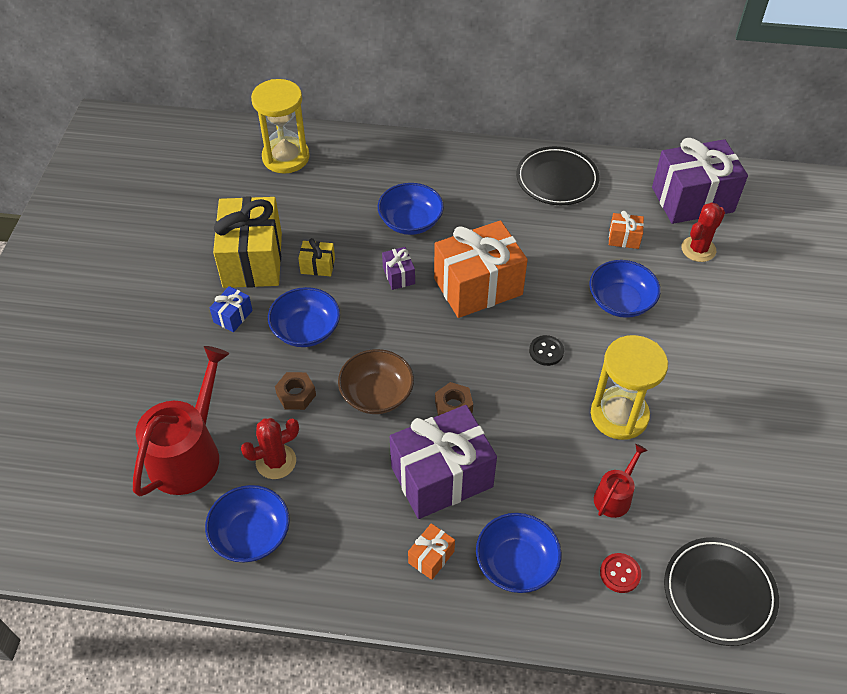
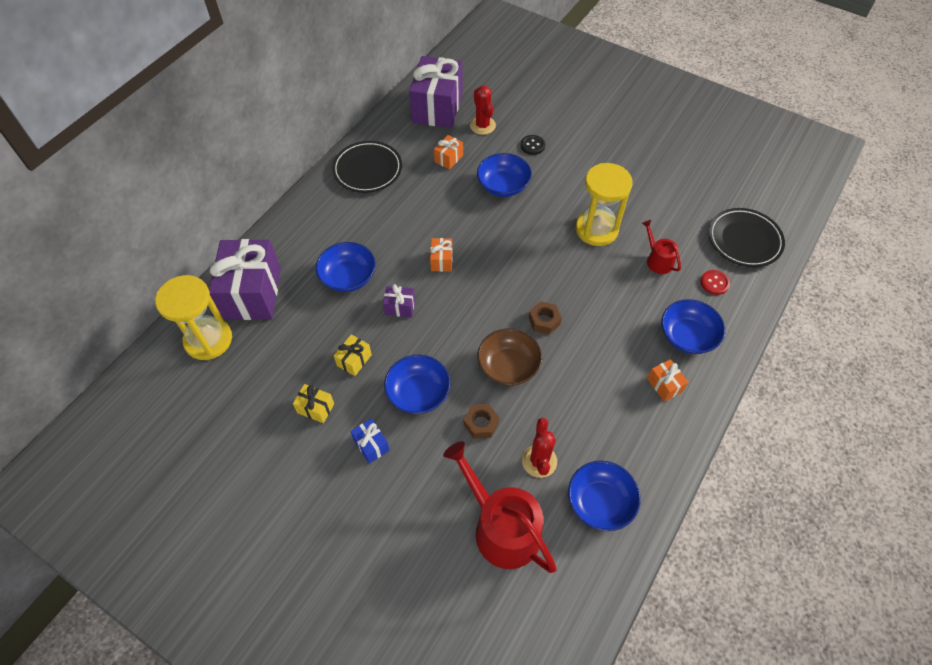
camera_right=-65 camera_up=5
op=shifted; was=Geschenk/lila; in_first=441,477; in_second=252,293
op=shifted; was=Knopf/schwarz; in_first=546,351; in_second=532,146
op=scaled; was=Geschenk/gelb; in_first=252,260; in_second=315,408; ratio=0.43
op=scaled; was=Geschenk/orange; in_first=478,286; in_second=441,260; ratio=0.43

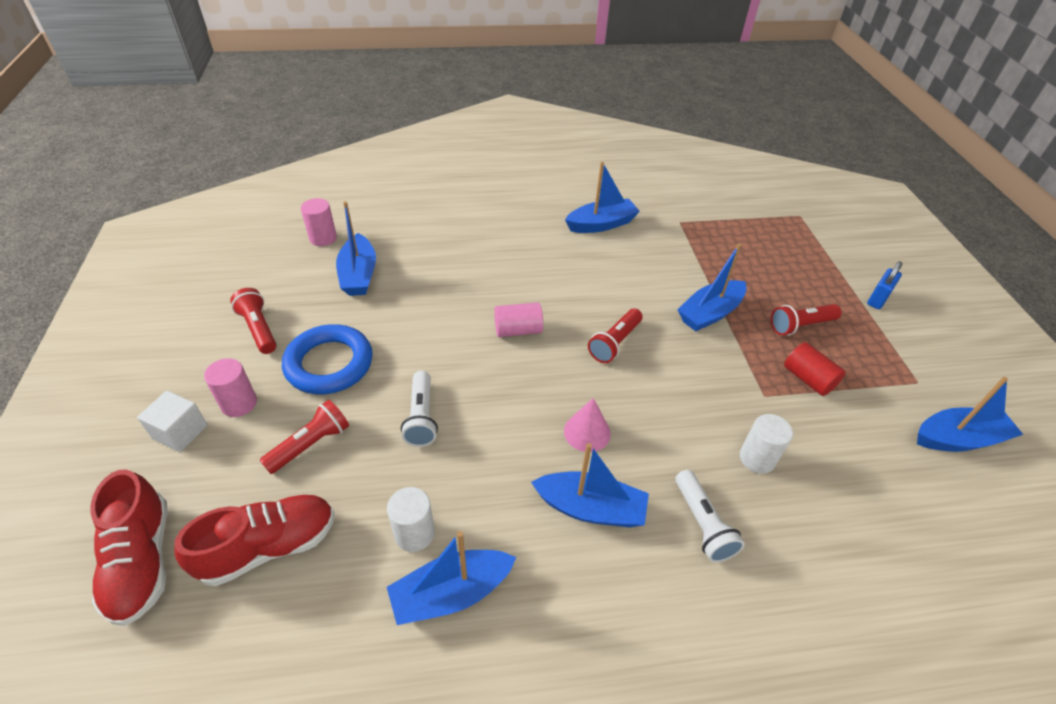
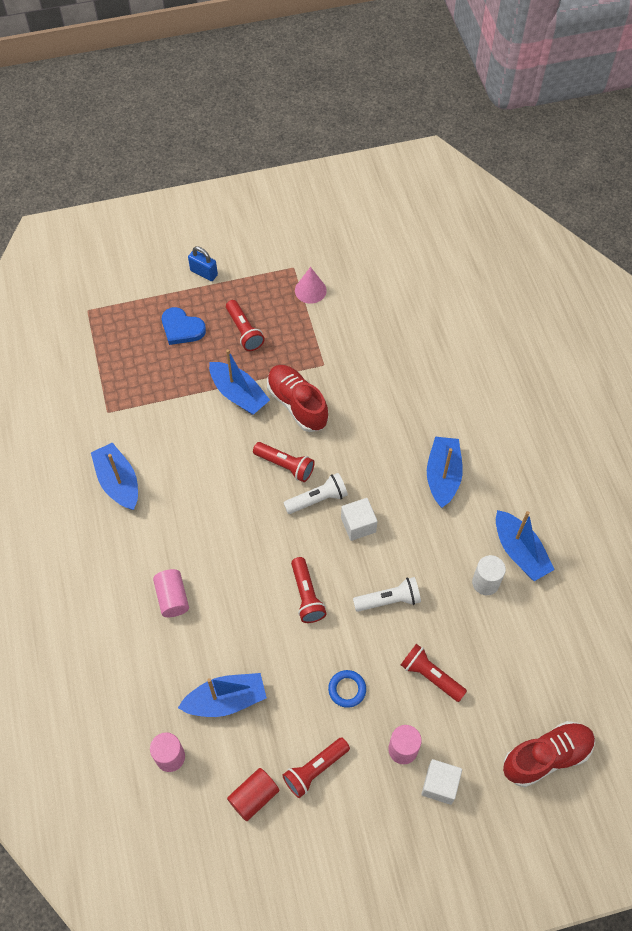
camera_right=-95 camera_up=15
op=gone; was=Vollzylinder/weiß; in_first=757,458
op=gone; was=Boot/blau; in_first=958,439
op=new; now=Herz/blau; in_second=182,328
op=new; now=Taschenlampe/rot; in_second=307,595
op=new; now=Kubus/weiß; in_second=358,525
op=shifted; was=Schuh/rot; in_first=269,547; in_second=297,404
op=shifted; was=Vollzylinder/rosa; in_first=518,330; in_second=172,598
op=shifted; was=Kegel/rosa; in_first=587,432; in_second=310,290
op=shifted; was=Taschenlampe/weiß; in_first=703,524; in_second=317,499
op=shifted; was=Vollzylinder/rot; in_first=808,379; in_second=254,797
op=scaled; was=Ring/blau; in_first=329,364; in_second=347,689; ratio=0.49

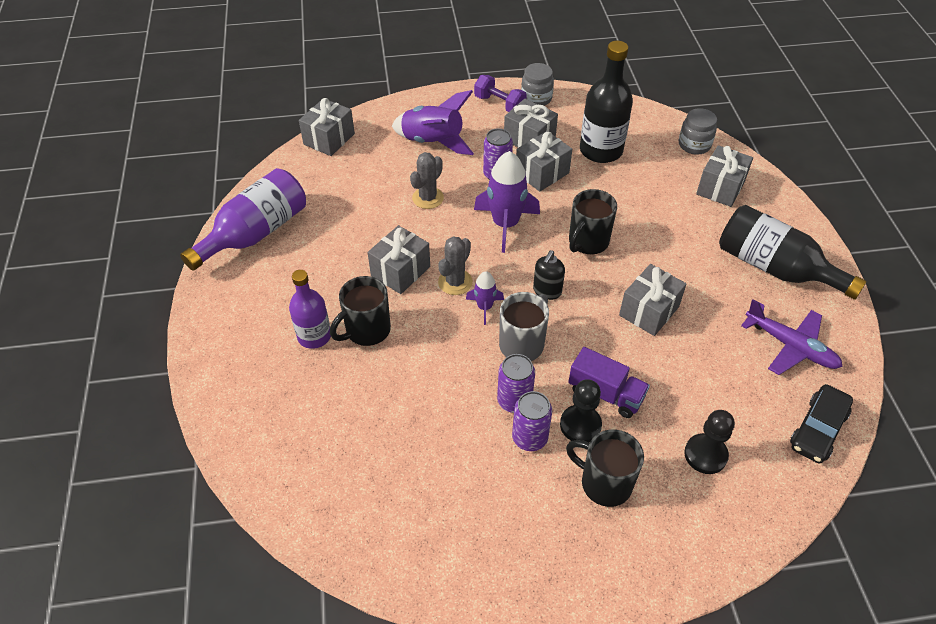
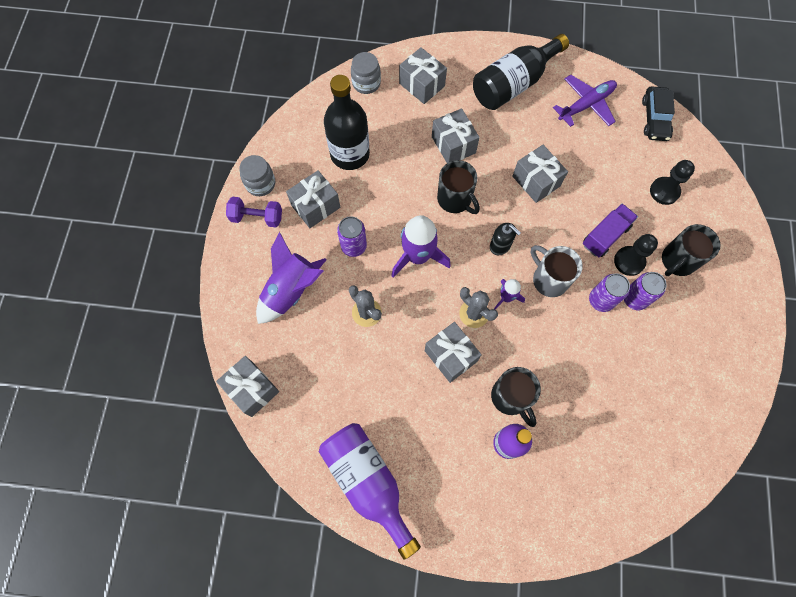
camera_right=-75 camera_up=20
op=shifted; was=Geschenk/grau; in_first=542,173; in_second=453,145
op=rotated; was=Hantel/lila; in_first=499,104; in_second=257,217; clockwise=45
op=rotated; was=Auto/schwarz; in_first=818,429; in_second=655,119; clockwise=45

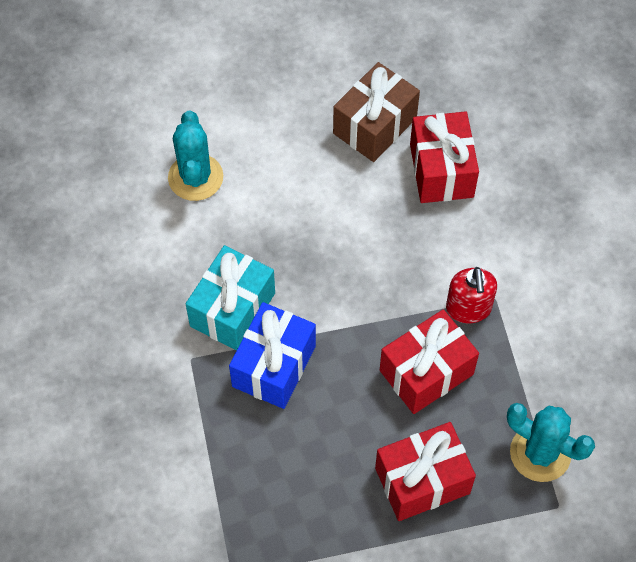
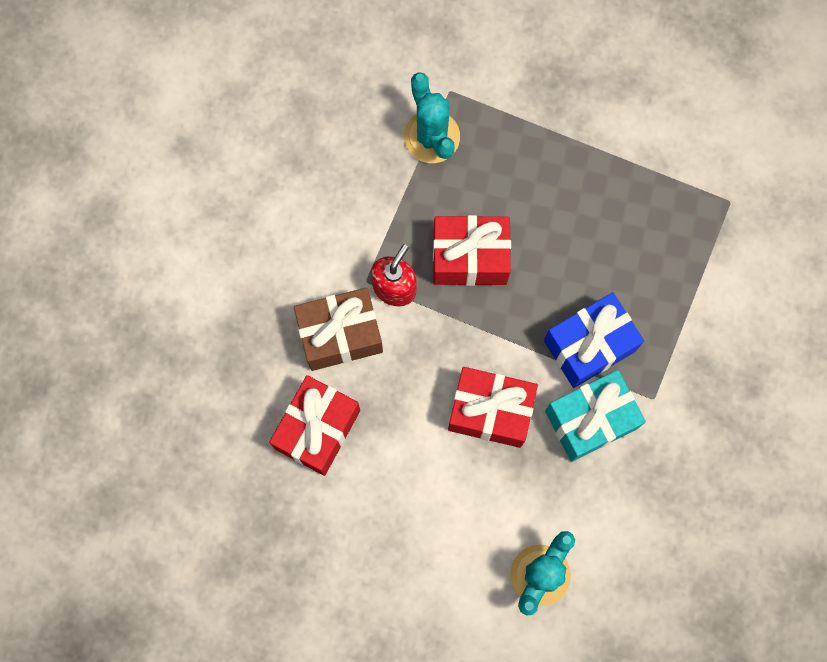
camera_right=-145 camera_up=15
op=shifted; was=Geschenk/braun; in_first=375,126; in_second=340,334
op=shifted; was=Geschenk/rot; in_first=422,481; in_second=490,411

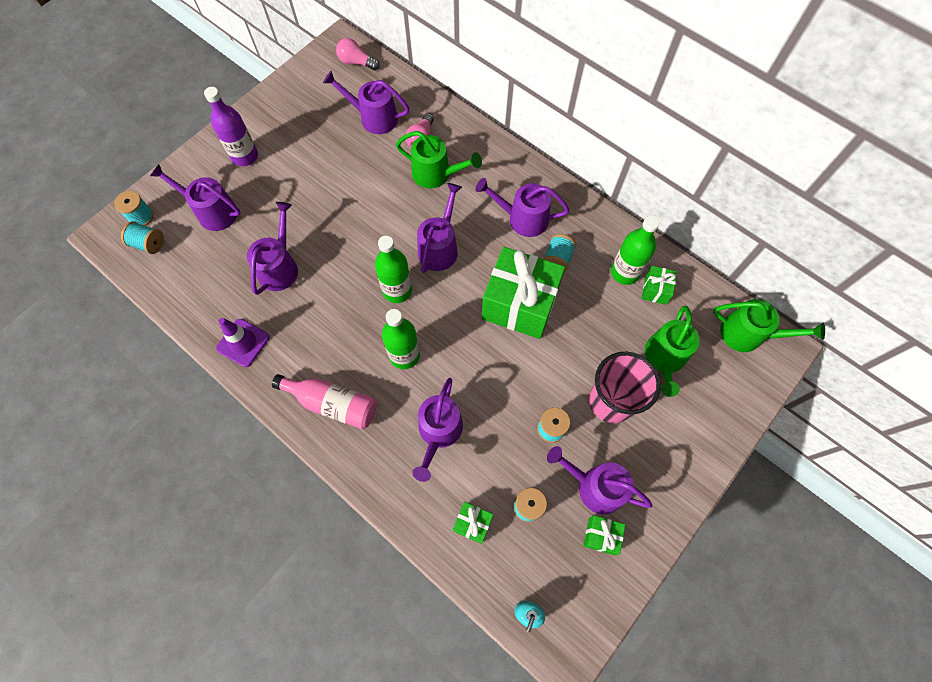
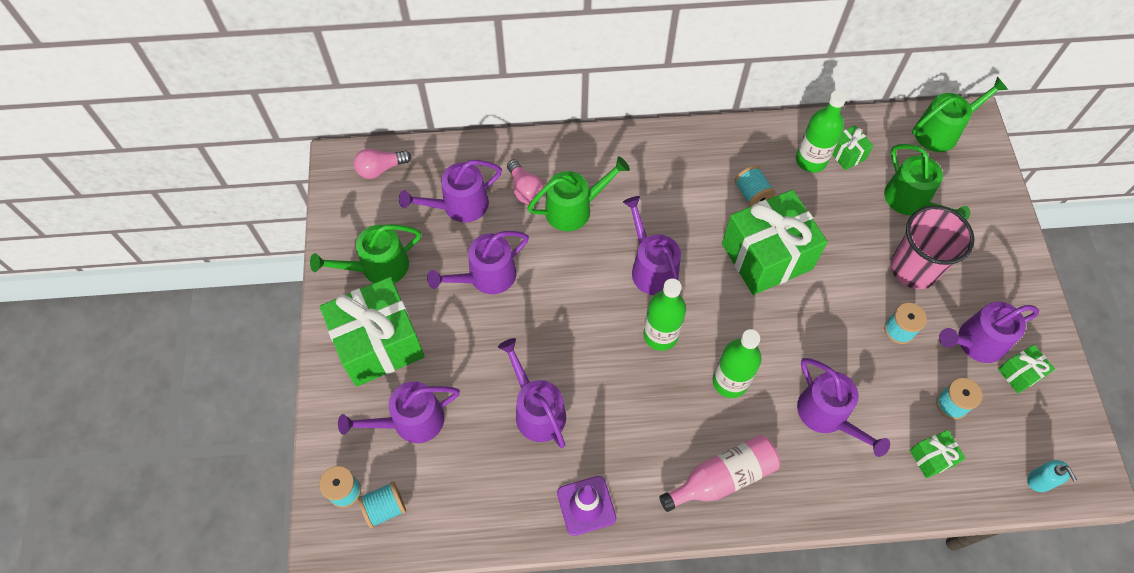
camera_right=-45 camera_up=-5
op=new; now=Gießkanne/grün; in_second=378,267
op=shifted; was=Gießkanne/lila; in_first=523,218; in_second=486,276
op=swapped; was=Flasche/lila; now=Geschenk/grün; in_first=245,156; in_second=379,343

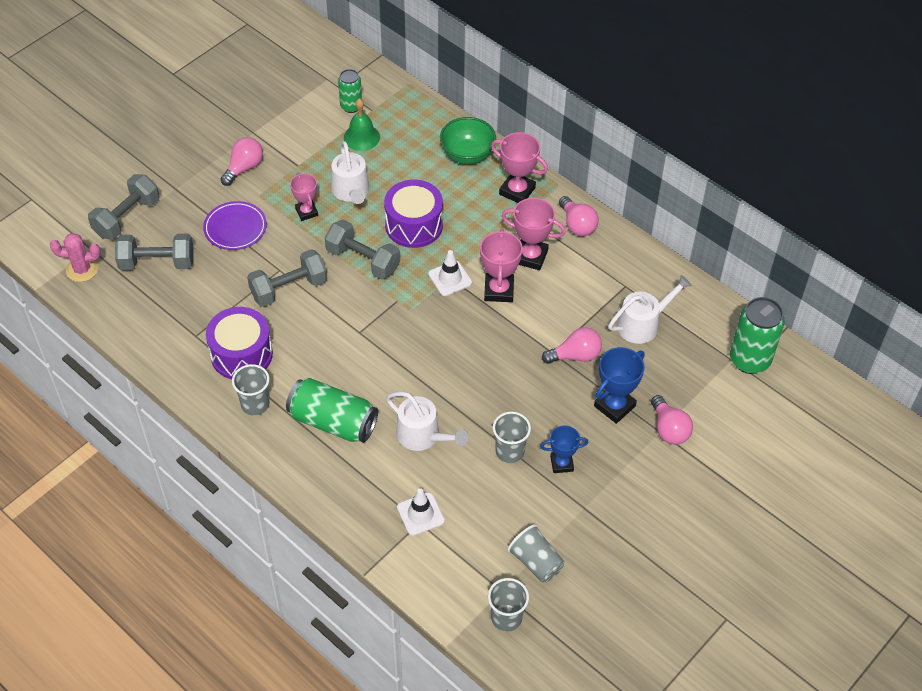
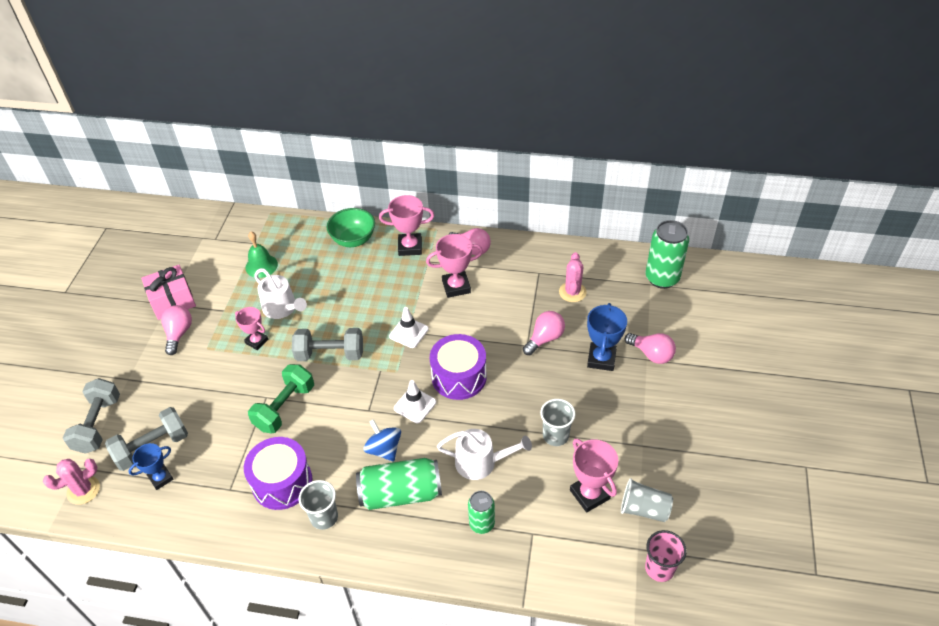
camera_right=-30 camera_up=-5
op=gone; was=Teller/lila; in_first=235,228
op=new; now=Geschenk/rosa; in_second=173,301
op=new; now=Kreisel/blau; in_second=384,449
op=shifted; was=Dose/grün; in_first=351,106; in_second=482,524
op=shifted; was=Trommel/lila; in_first=414,225; in_second=459,377
op=shifted; was=Leitkegel/weiß; in_first=420,514; in_second=415,405
op=shifted; was=Pokal/rosa; in_first=499,290; in_second=589,494
op=shifted; was=Pokal/blau; in_first=561,463; in_second=161,478
op=swapped; was=Gießkanne/weiß; now=Kaktus/rosa; in_first=642,324; in_second=572,292
op=repainted; was=Hantel/grau; now=Hantel/grün; in_first=289,288; in_second=285,407
op=repainted; was=Becher/grau; now=Becher/rosa; in_first=506,618; in_second=659,568

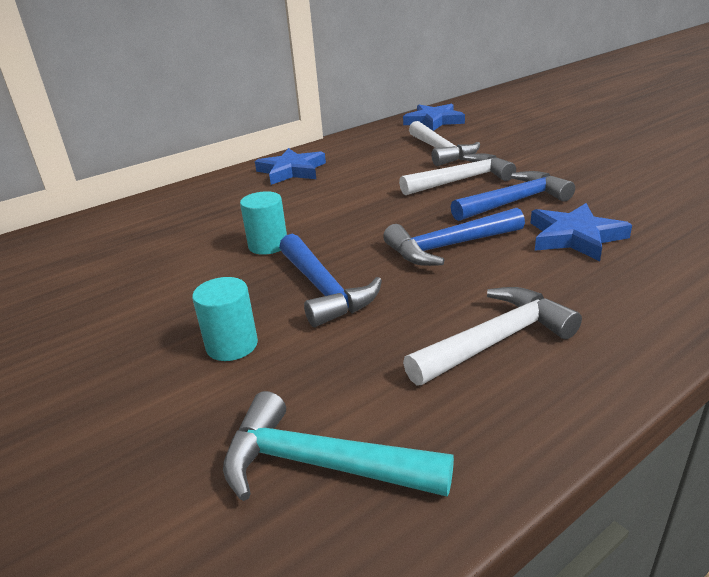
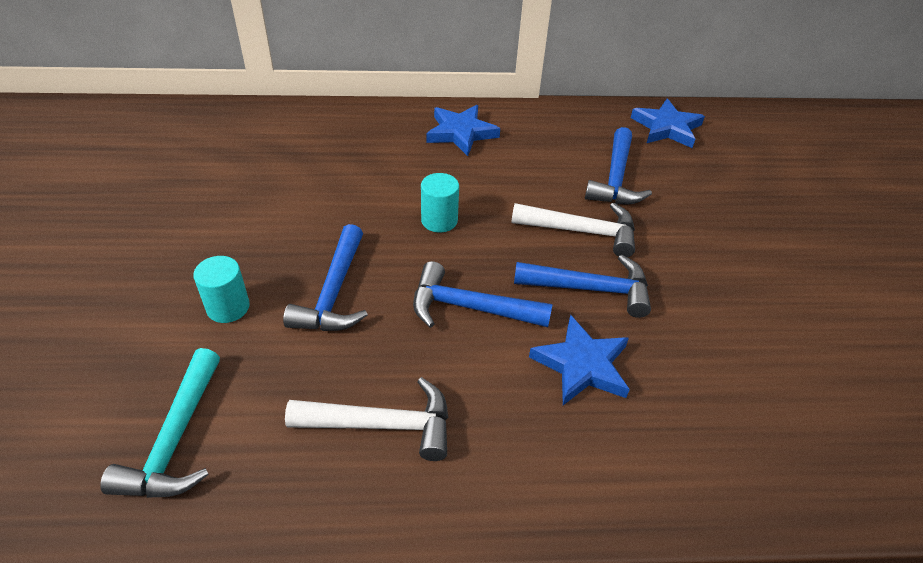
camera_right=30 camera_up=15
op=shifted; was=Vollzylinder/türkis; in_first=268,245; in_second=439,220
op=repainted; was=Hammer/weiß; now=Hammer/blau; in_first=441,151; in_second=615,179
op=rotated; was=Hammer/türkis; in_first=319,464; in_second=175,440; clockwise=-135

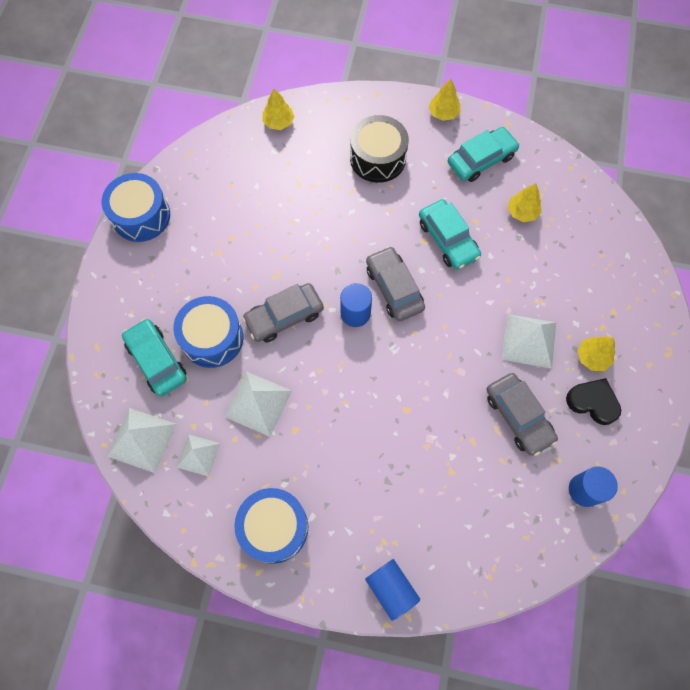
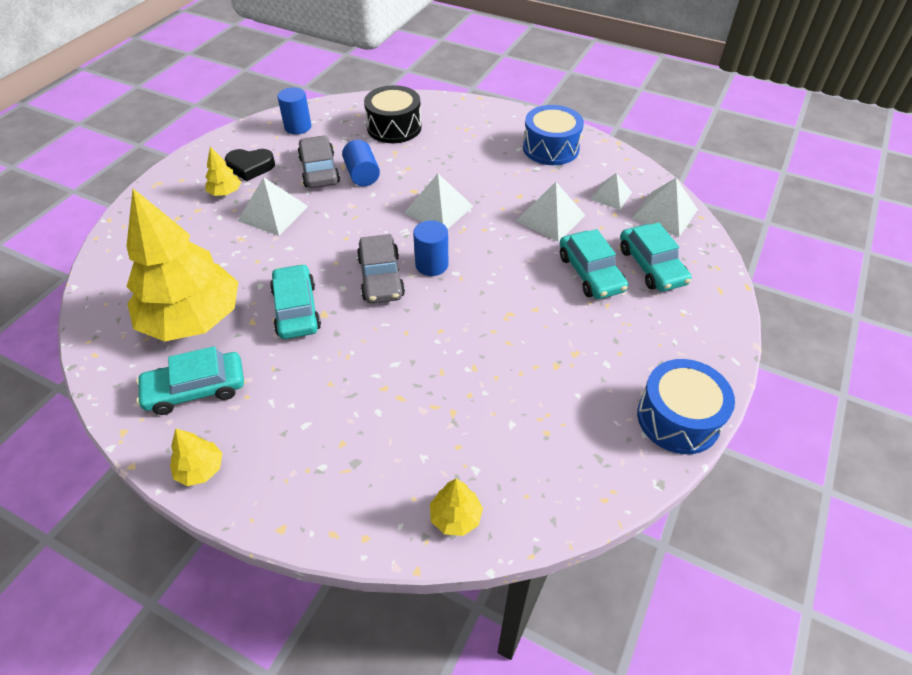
camera_right=-165 camera_up=-20
op=gone; was=Auto/grau; in_first=284,316
op=new; now=Pyramide/weiß; in_second=438,209
op=shifted; was=Trommel/schwarz; in_first=378,158; in_second=394,127
op=shifted; was=Vollzylinder/blau; in_first=391,589; in_second=362,175
op=swapped; was=Trommel/blau; now=Auto/türkis; in_first=212,338; in_second=590,273
op=rotated; was=Herz/schwarz; in_first=592,402; in_second=250,167; clockwise=-45
op=scaled; was=Baum/gelb; in_first=522,212; in_second=193,319; ratio=2.48

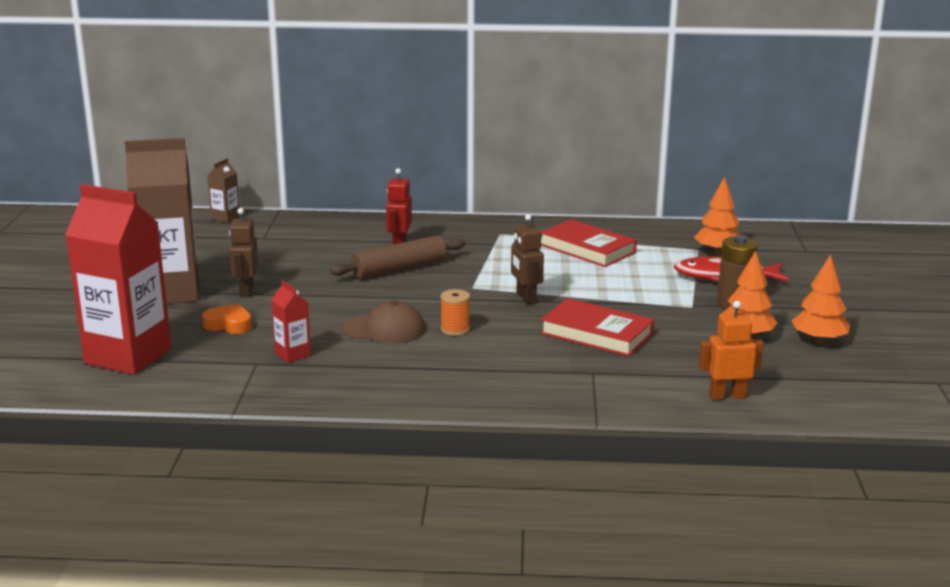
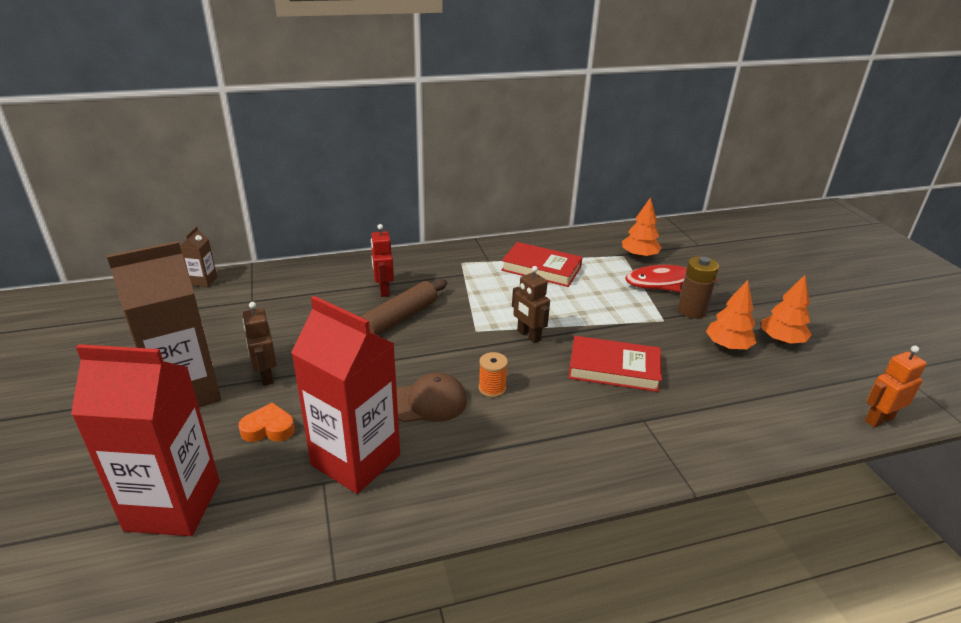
camera_right=-20 camera_up=10
op=shifted; was=Roboter/orange; in_first=727,396; in_second=879,419
op=scaled; was=Getränkekarton/rot; in_first=292,355; in_second=356,460; ratio=2.3

